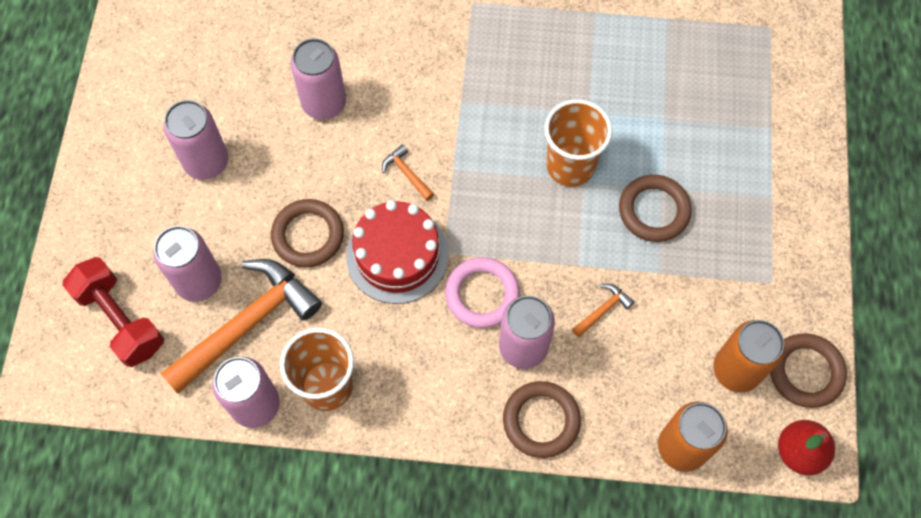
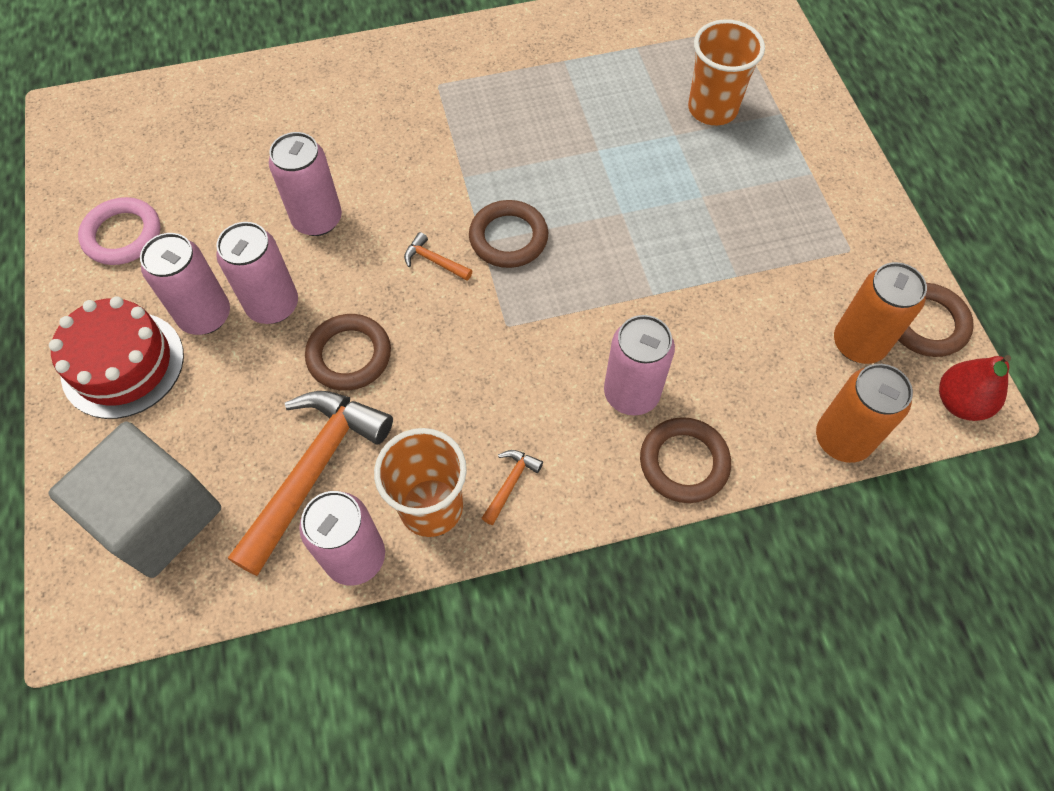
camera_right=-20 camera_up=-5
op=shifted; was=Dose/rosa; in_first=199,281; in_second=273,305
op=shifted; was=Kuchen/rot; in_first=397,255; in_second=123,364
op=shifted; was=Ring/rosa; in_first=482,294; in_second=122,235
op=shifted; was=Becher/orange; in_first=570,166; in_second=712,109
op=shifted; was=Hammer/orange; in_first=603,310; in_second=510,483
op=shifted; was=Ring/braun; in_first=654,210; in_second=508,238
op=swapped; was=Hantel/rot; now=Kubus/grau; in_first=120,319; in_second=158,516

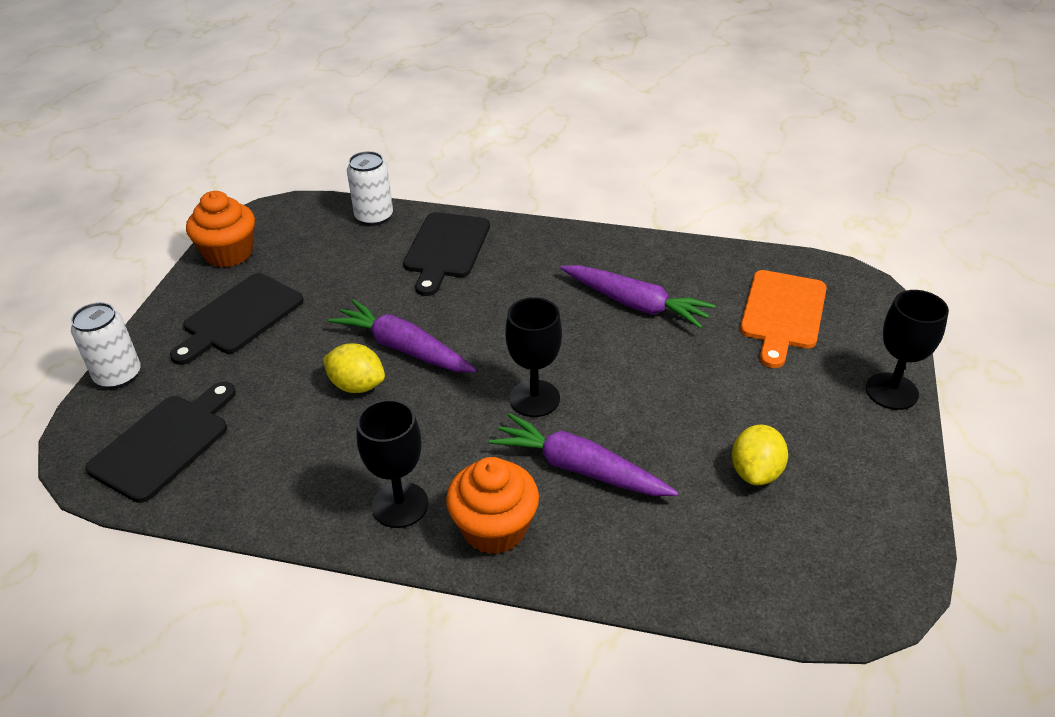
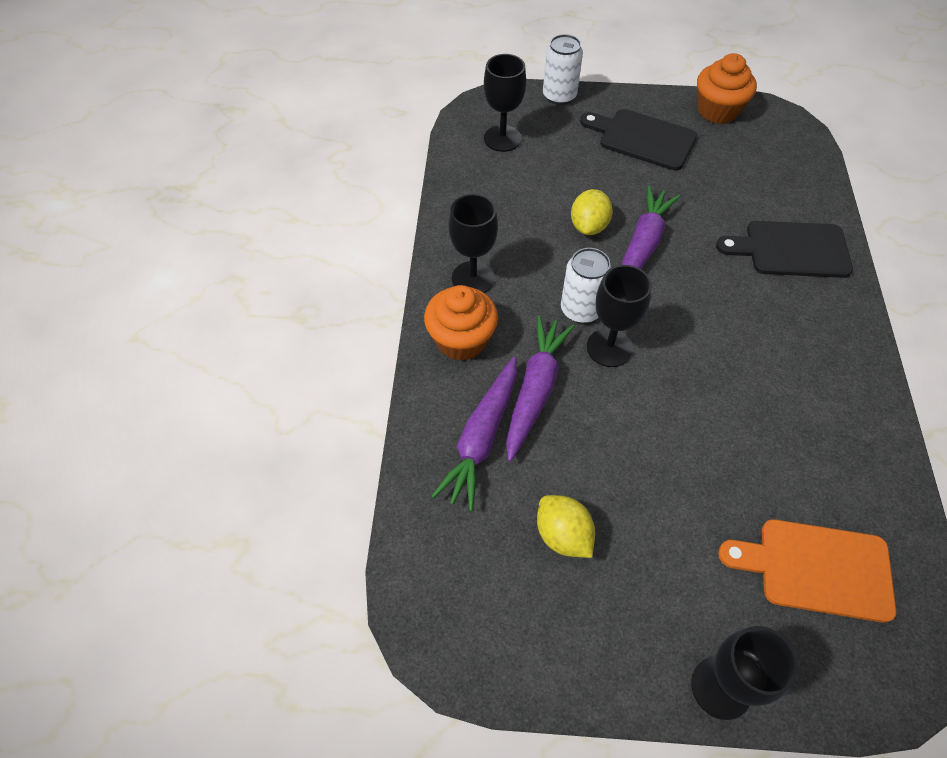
camera_right=80 camera_up=15
op=shifted; was=Dose/weiß; in_first=374,217; in_second=581,309
op=shifted; was=Karotte/lila; in_first=635,304; in_second=482,438
op=swapped; was=Schneidebrett/schwarz; now=Kelch/schwarz; in_first=165,443; in_second=502,138
op=rotated; was=Zitrone/gelb; in_first=755,472; in_second=563,535; clockwise=45

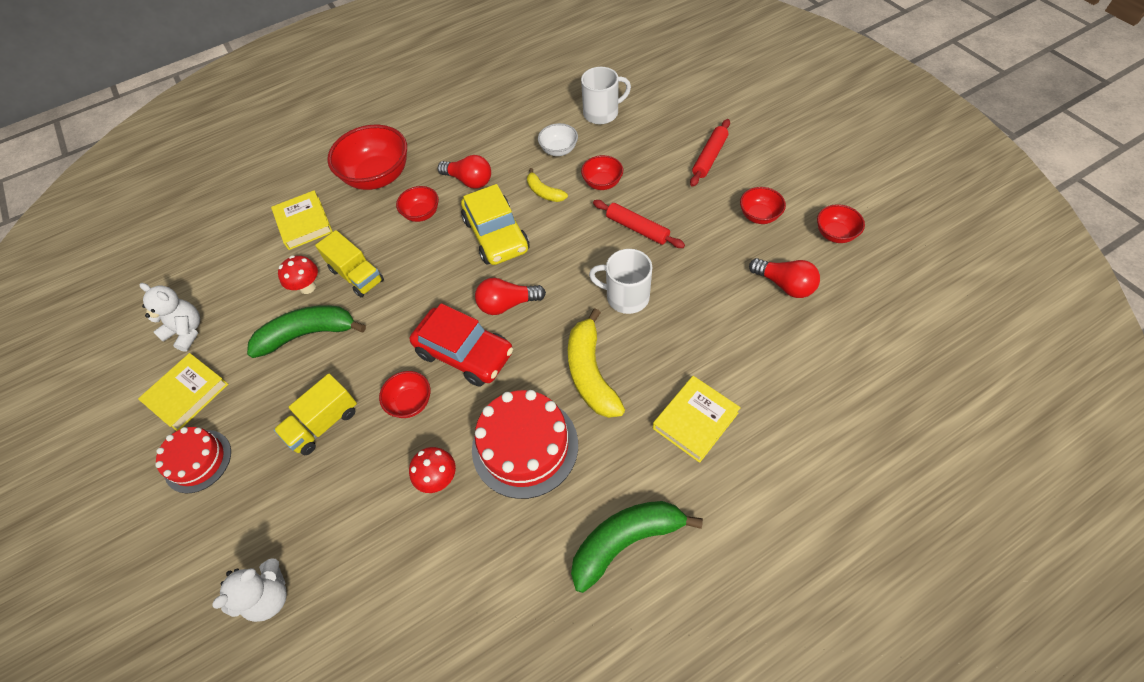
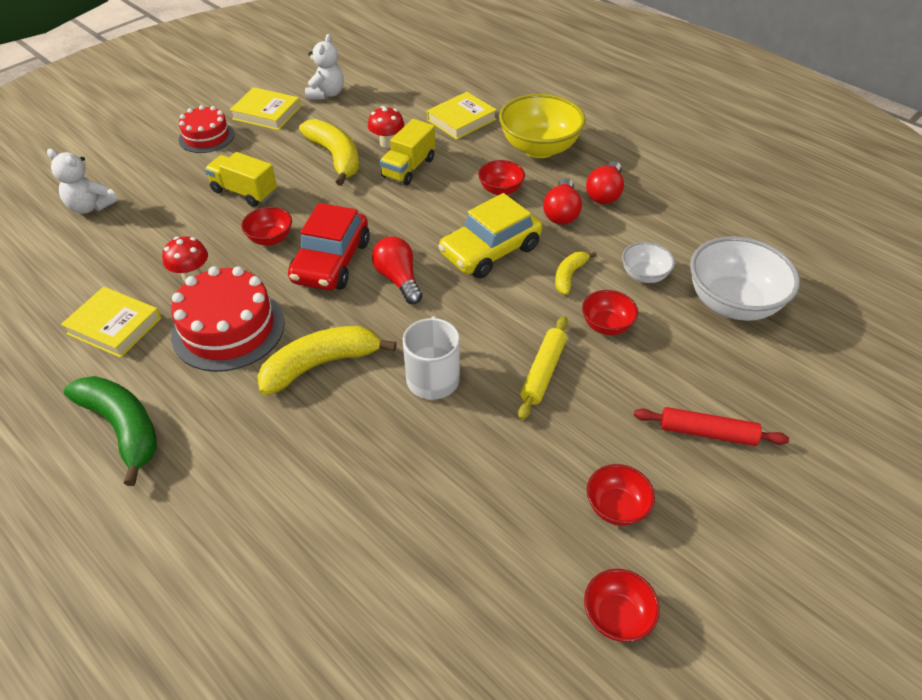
camera_right=70 camera_up=-10
op=shifted; was=Buch/gelb; in_first=695,421; in_second=114,326
op=shifted; was=Glühbirne/rot; in_first=784,285; in_second=605,193
op=swapped; was=Tasse/weiß; now=Schüssel/weiß; in_first=602,113; in_second=732,303
op=repainted; was=Banane/grün; now=Banane/gelb; in_first=308,334; in_second=335,157
op=repainted; was=Schüssel/rot; now=Schüssel/gelb; in_first=378,177; in_second=539,148
op=repainted; was=Nudelholz/rot; now=Nudelholz/gelb; in_first=637,228; in_second=543,372

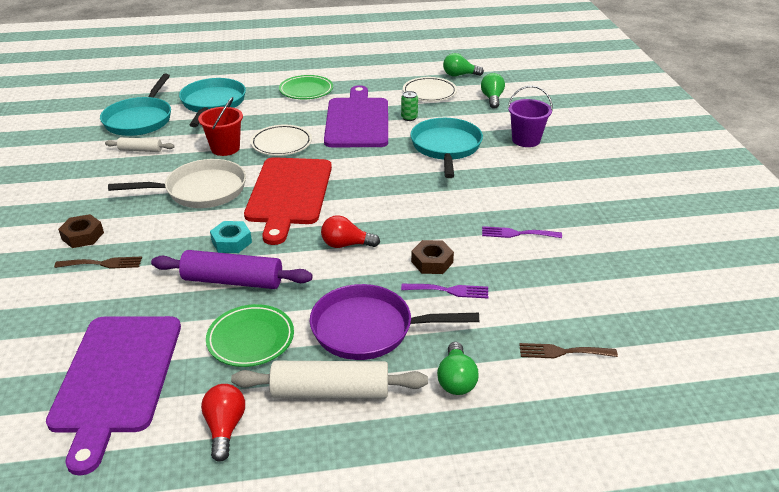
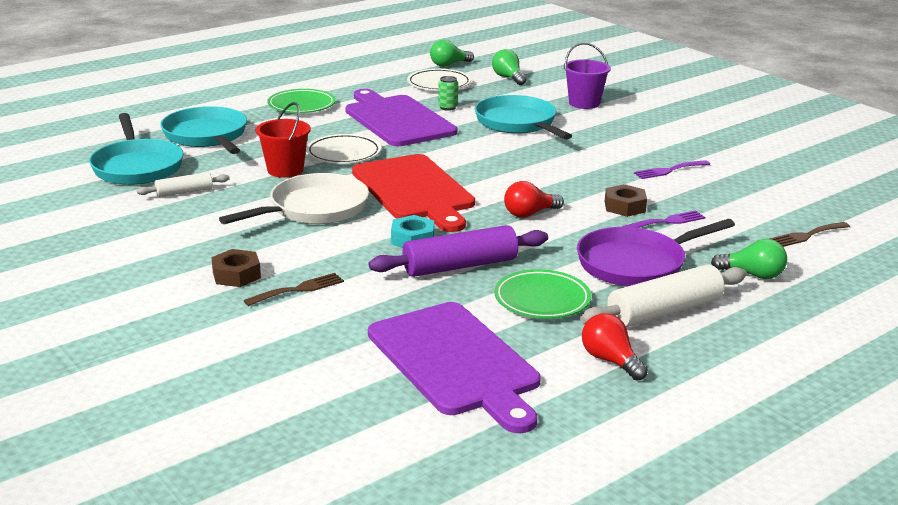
camera_right=-30 camera_up=-10
op=rotated; was=Glühbirne/grün; in_first=456,380; in_second=752,275; clockwise=-45

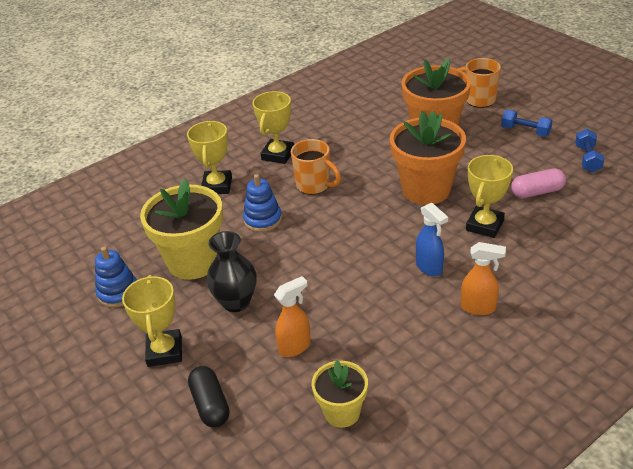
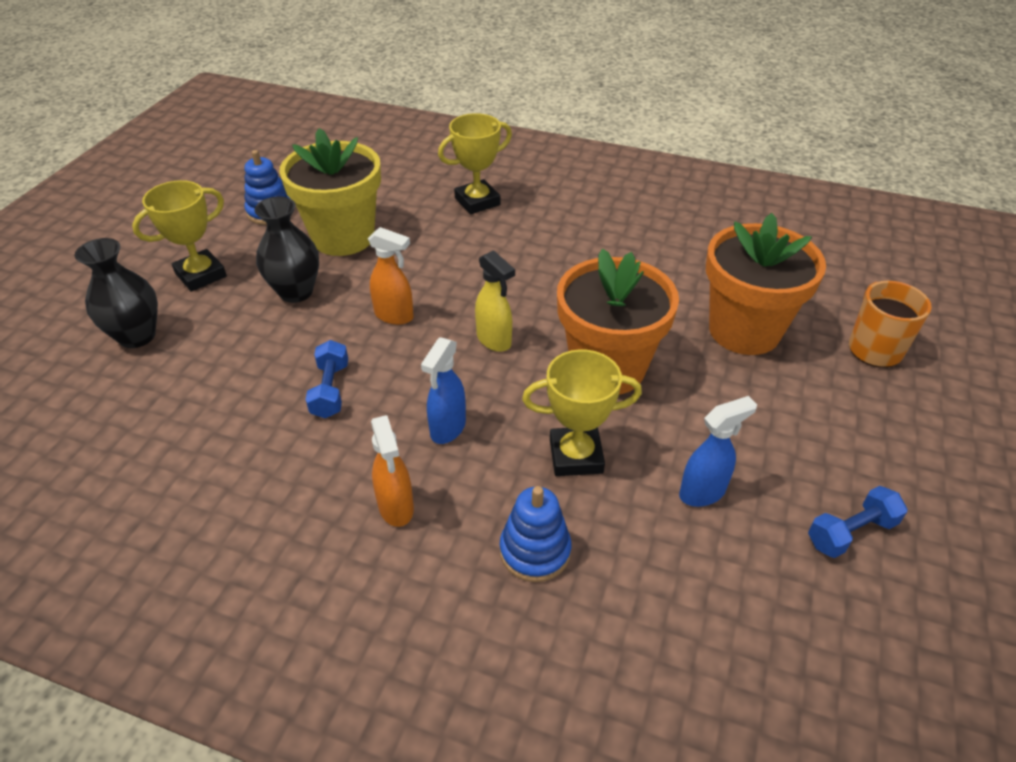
camera_right=55 camera_up=5
op=gone; was=Pokal/gelb; in_first=278,155
op=gone; was=Tasse/orange; in_first=314,185
op=gone; was=Blumentopf/gelb; in_first=342,412
op=new; now=Sprühflasche/gelb; in_second=494,340
op=shifted; was=Stapelspielzeug/blau; in_first=263,220; in_second=535,551
op=shifted; was=Sprühflasche/orange; in_first=295,347; in_second=394,316
op=shifted; was=Hantel/blau; in_first=525,131; in_second=330,390
op=swapped; was=Kapsel/schwarz; now=Vase/schwarz; in_first=210,405; in_second=137,336
op=swapped; was=Kapsel/rosa; now=Sprühflasche/blau; in_first=537,192; in_second=703,492

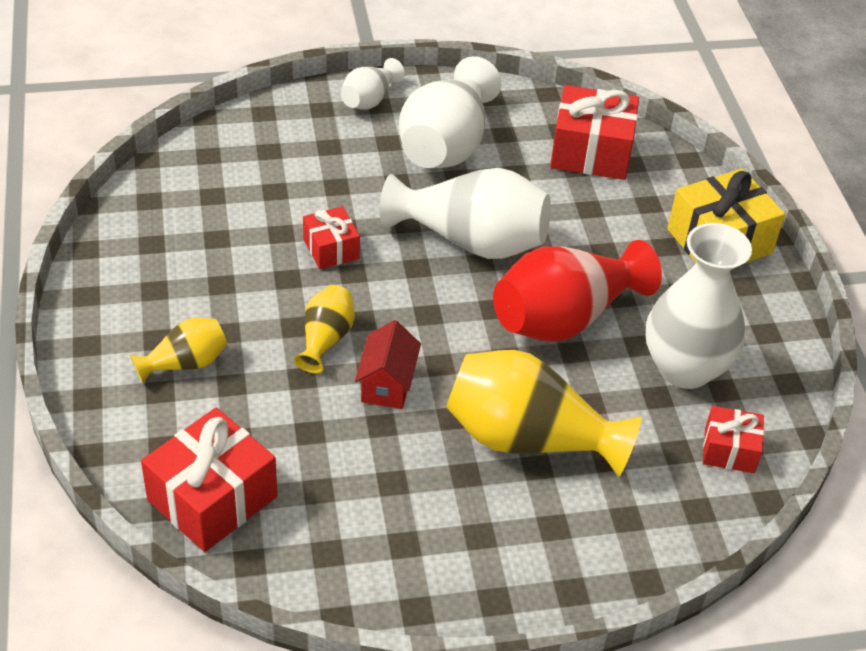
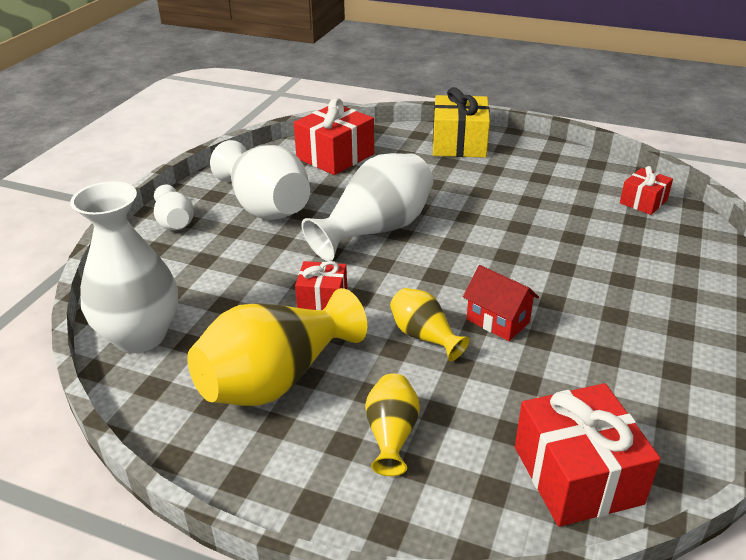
camera_right=-55 camera_up=-10
op=gone; was=Vase/rot; in_first=564,318
op=shifted; was=Vase/gelb; in_first=528,439; in_second=276,379
op=shifted; was=Vase/weiß; in_first=685,368; in_second=140,336

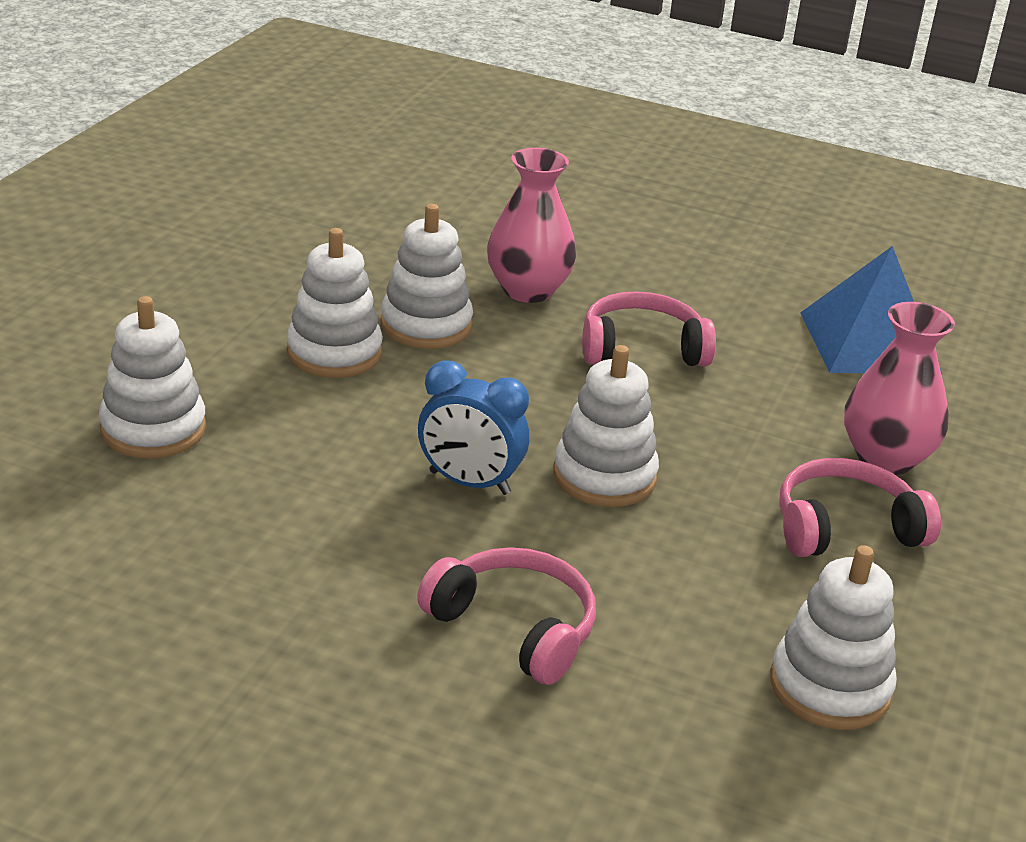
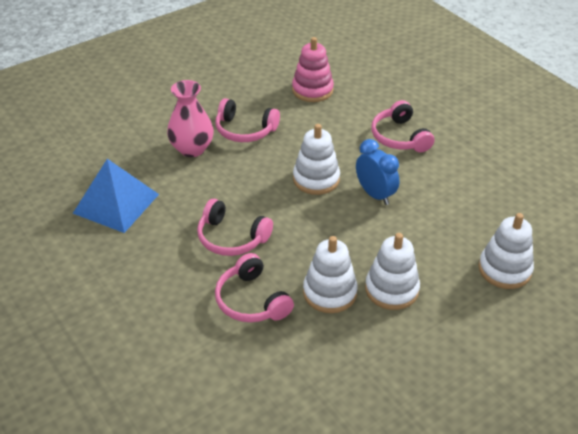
camera_right=-145 camera_up=10
op=swapped; was=Vase/rosa; now=Kopfhörer/rosa; in_first=528,290; in_second=251,300
op=repainted; was=Stapelspielzeug/weiß; now=Stapelspielzeug/rosa; in_first=829,687; in_second=312,90

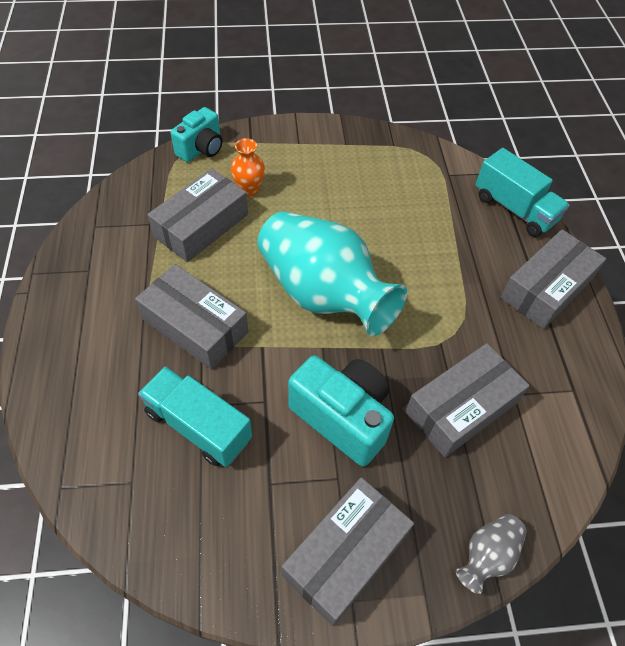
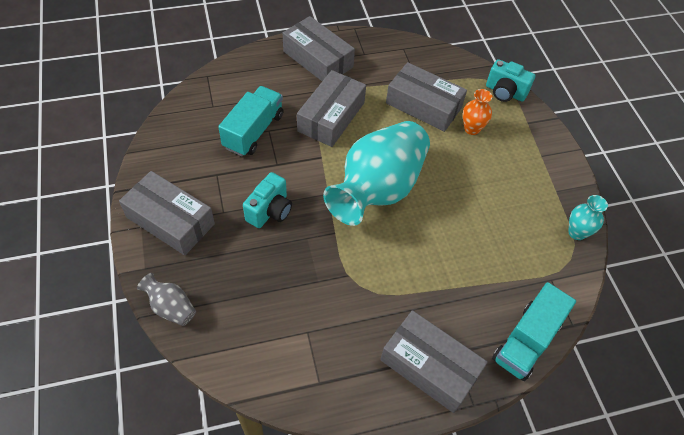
camera_right=80 camera_up=0
op=new; now=Vase/türkis; in_second=577,232
op=shifted; was=Schachtel/grau; in_first=461,407; in_second=318,59
op=scaled; was=Kamera/türkis; in_first=342,417; in_second=270,211; ratio=0.66

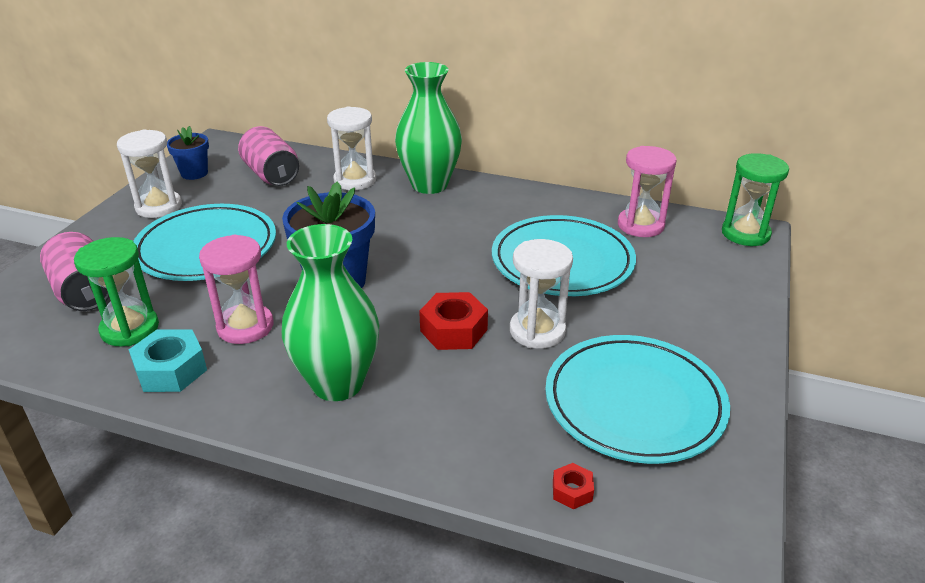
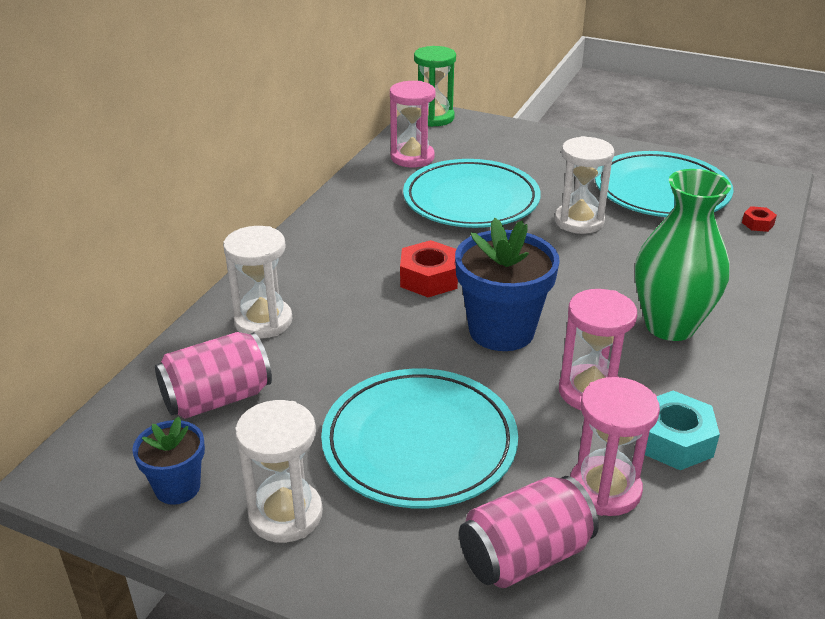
camera_right=-85 camera_up=0
op=gone; was=Vase/grün; in_first=429,185
op=shifted; was=Sechskantmutter/rot; in_first=454,330; in_second=429,278
op=repainted; was=Sanduhr/grün; now=Sanduhr/rosa; in_first=130,329; in_second=604,489

